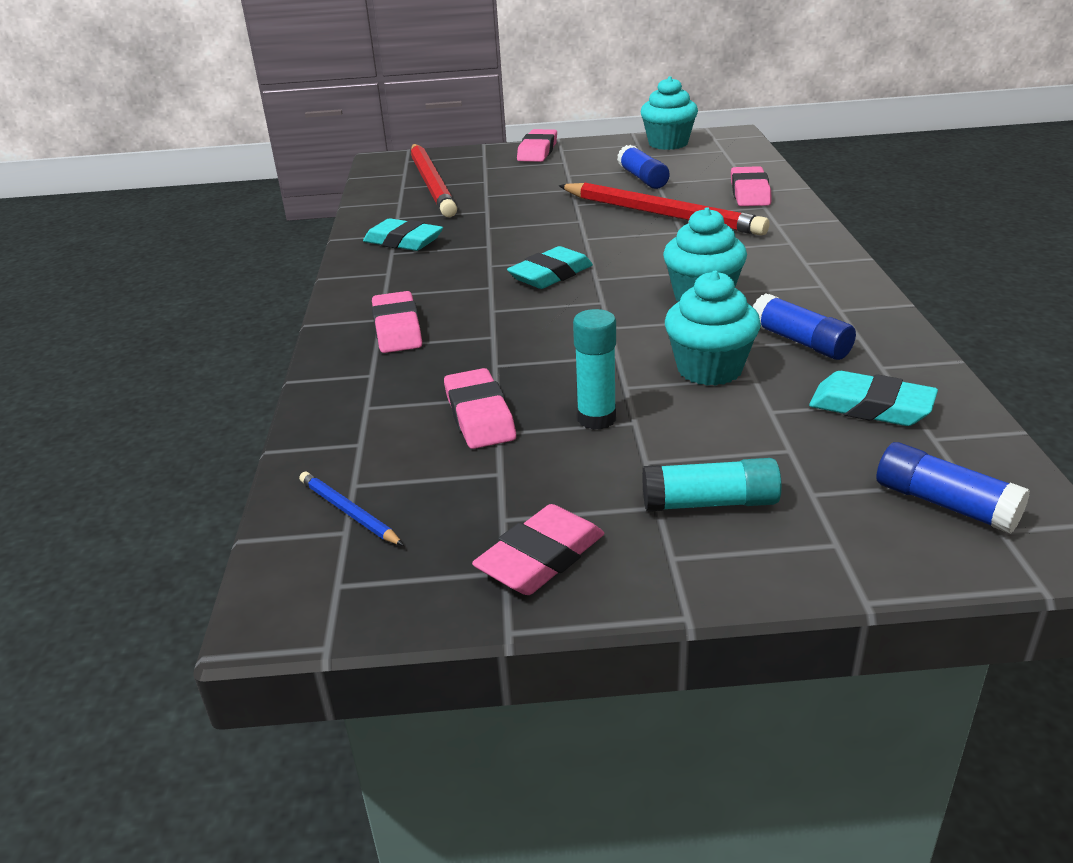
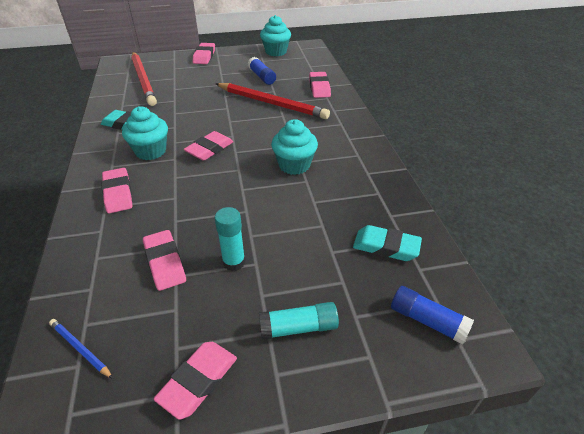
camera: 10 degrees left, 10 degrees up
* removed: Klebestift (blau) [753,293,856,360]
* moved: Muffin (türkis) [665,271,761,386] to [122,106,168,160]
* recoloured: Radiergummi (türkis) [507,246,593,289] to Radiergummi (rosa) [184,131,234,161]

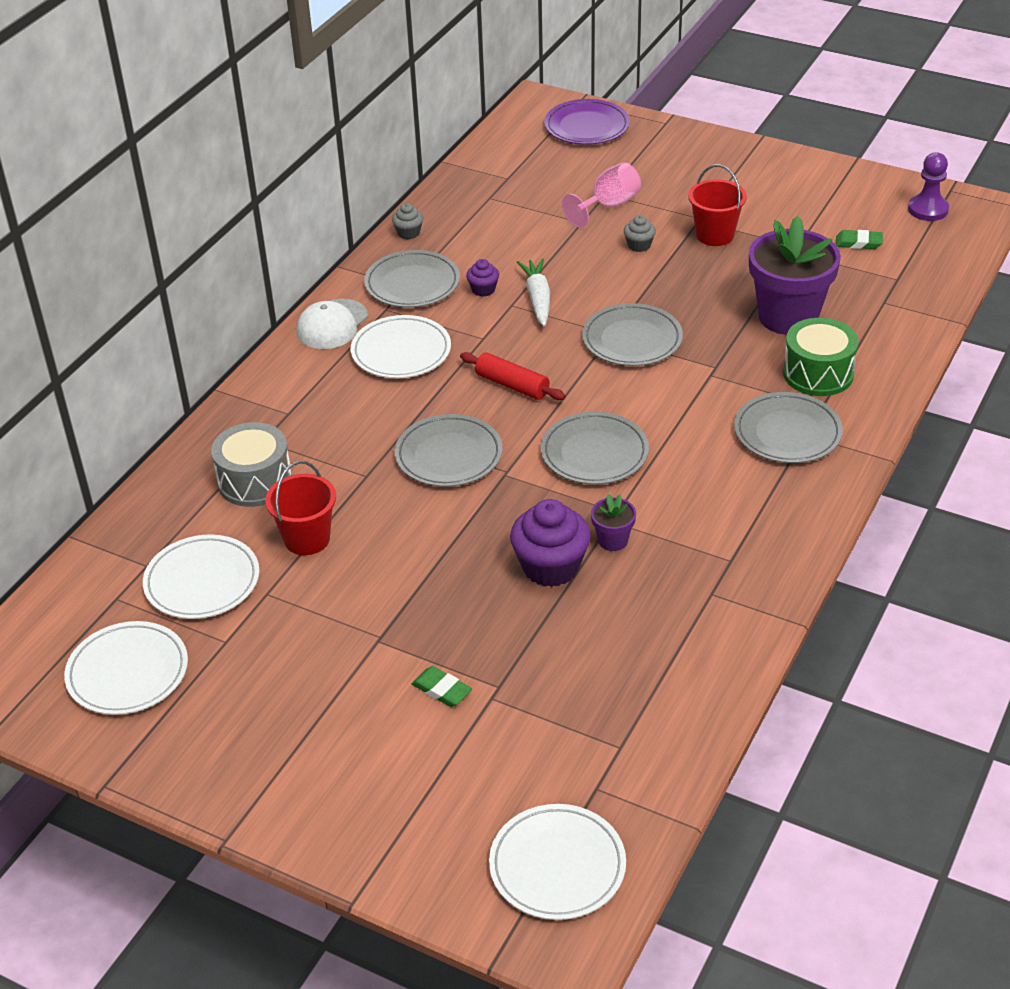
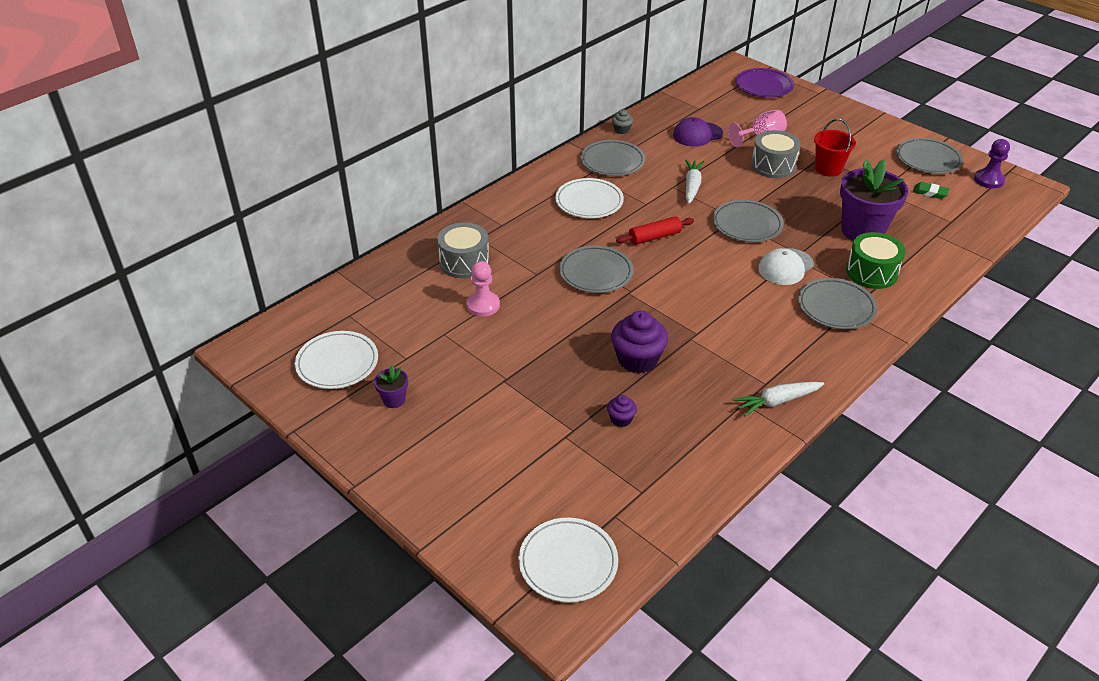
camera: 15 degrees right, 0 degrees up
* removed: Teller (weiß) [143,534,259,619]
* removed: Radiergummi (grün) [412,666,472,707]
* added: Kappe (lila) [673,117,723,147]
* added: Karotte (weiß) [733,382,824,417]
* moved: Kappe (weiß) [296,299,368,349] to [758,248,814,285]
* moved: Muffin (lila) [466,259,499,297] to [607,395,637,427]
* moved: Teller (grau) [541,412,649,485] to [896,138,963,174]
* moved: Blumentopf (lila) [591,494,636,551] to [374,365,408,408]
* replaced: Eimer (rot) [265,461,336,555] to Bauer (rosa) [467,261,500,317]
* replaced: Muffin (grau) [624,215,656,252] to Trommel (grau) [751,130,801,178]
* turned: Nudelholz (rot) [460,352,566,400] = [616,216,694,245] 75 degrees counterclockwise

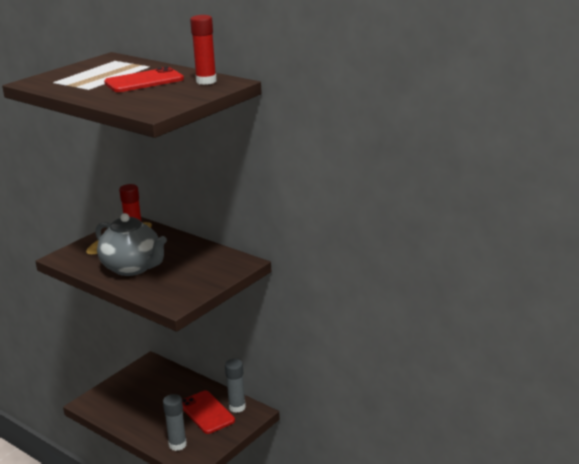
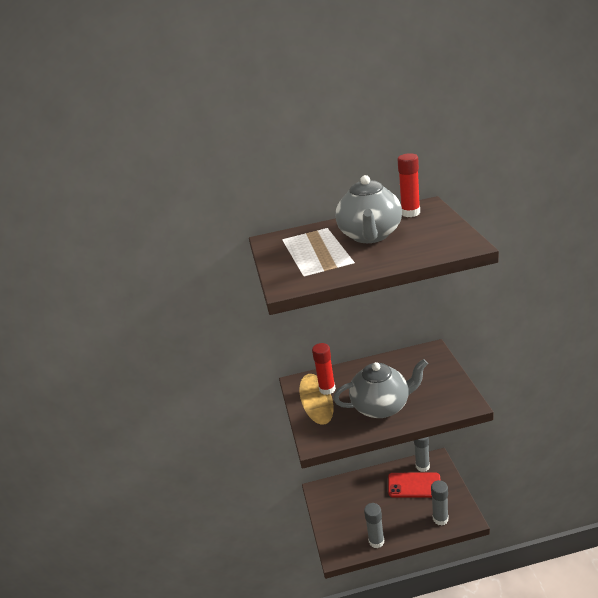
camera: 45 degrees left, 5 degrees up
* added: Klebestift (grau) [364,503,384,548]
* replaced: Handy (rot) [104,67,184,92] to Teekanne (grau) [335,175,402,243]

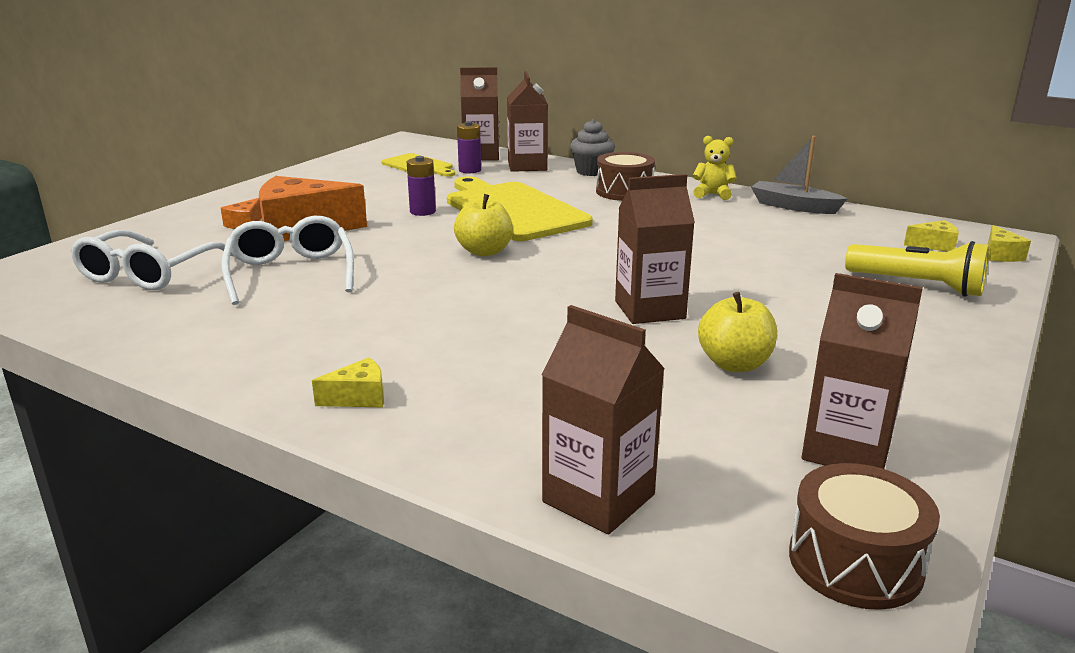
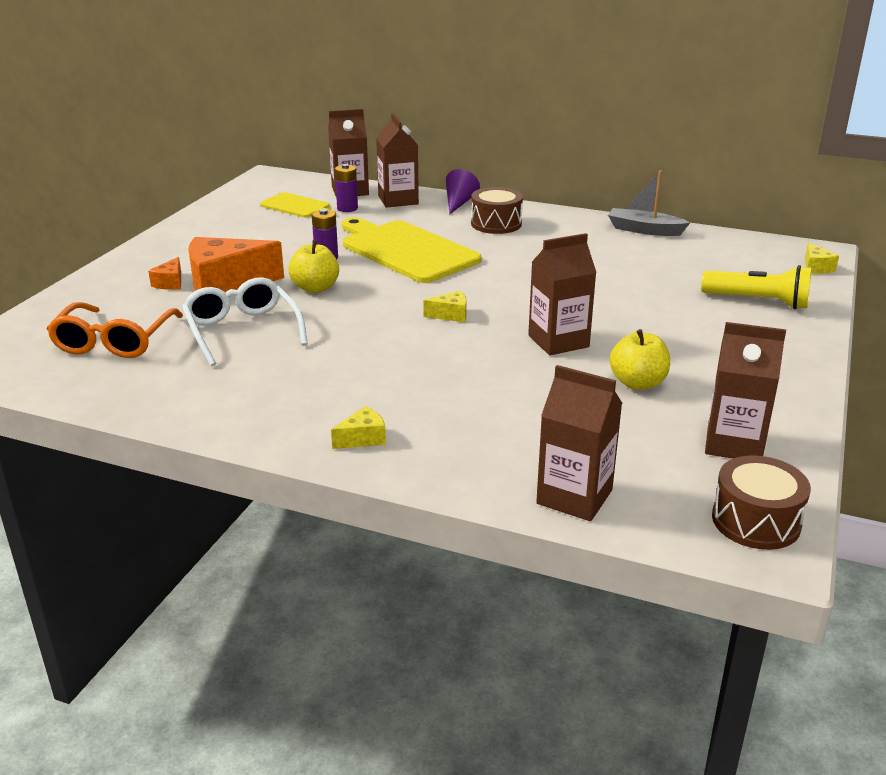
camera: 10 degrees left, 5 degrees up
* removed: Teddybär (gelb) [692,136,737,200]
* moved: Apfel (gelb) [454,194,513,256] to [288,240,339,293]
* moved: Käse (gelb) [904,220,959,252] to [423,291,467,322]
* replaced: Muffin (grau) [570,119,615,176] to Kegel (lila) [446,169,480,215]
* recoloured: Brille (weiß) [70,230,234,290] to Brille (orange) [47,302,183,358]

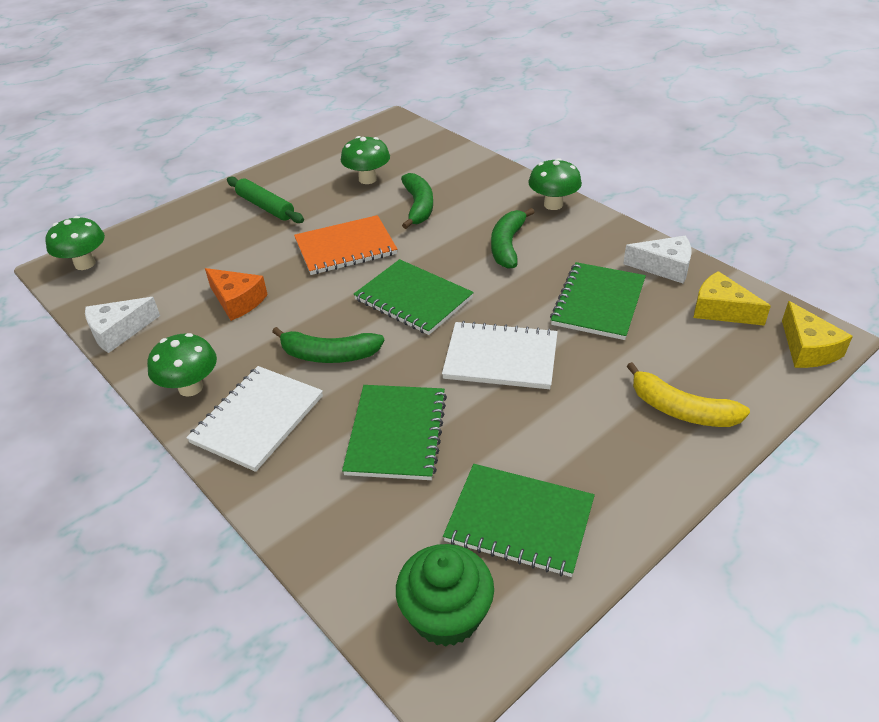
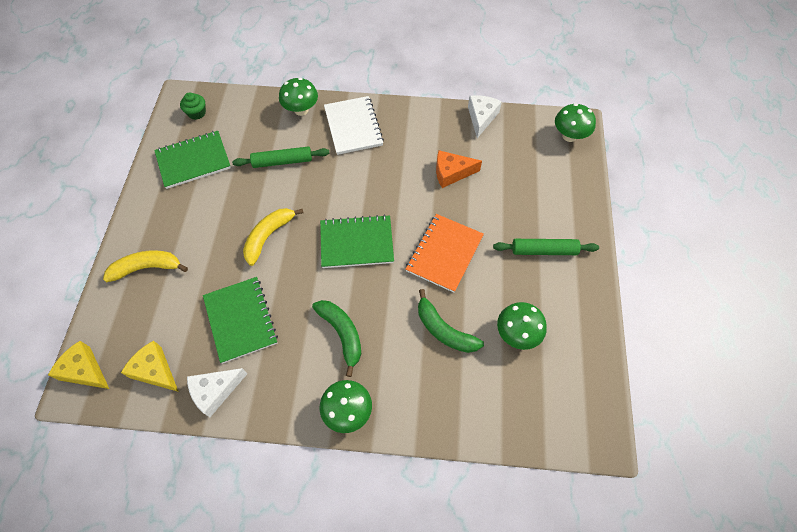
camera: 135 degrees right, 20 degrees up
* removed: Banane (grün) [272,327,384,363]
* moved: Pilz (grün) [147,333,217,397] to [279,78,318,116]
* replaced: Notizbuch (grün) [342,385,447,480] to Nudelholz (grün) [232,146,329,168]
* replaced: Notizbuch (weiß) [442,321,558,389] to Banane (gelb) [243,208,303,266]
* turned: Käse (gelb) [694,271,771,326] = [121,341,179,392] 135 degrees counterclockwise
* resized: Muffin (grün) [396,544,494,647] = [180,93,206,120] x0.59

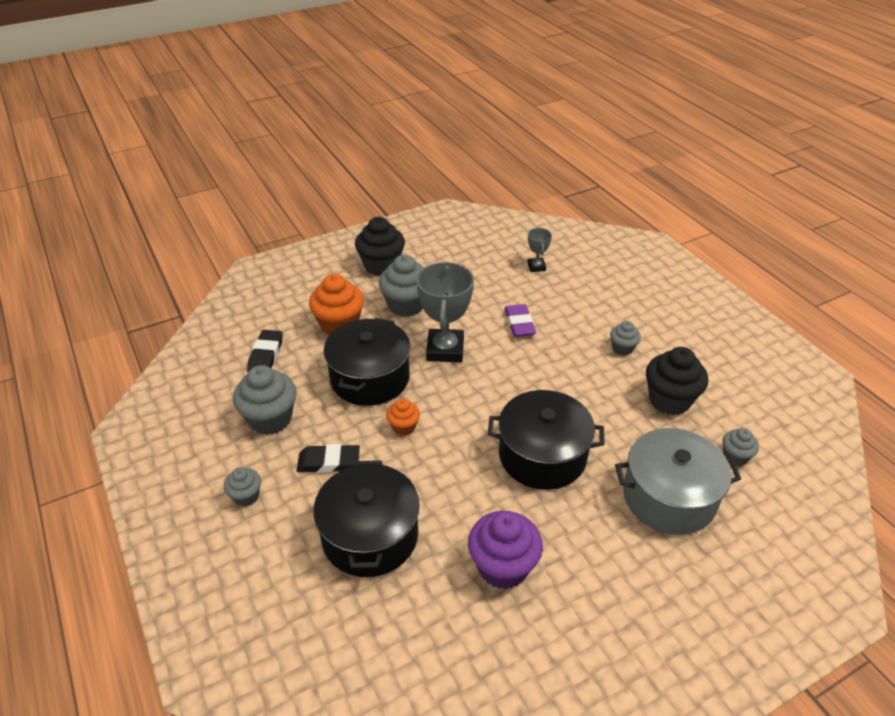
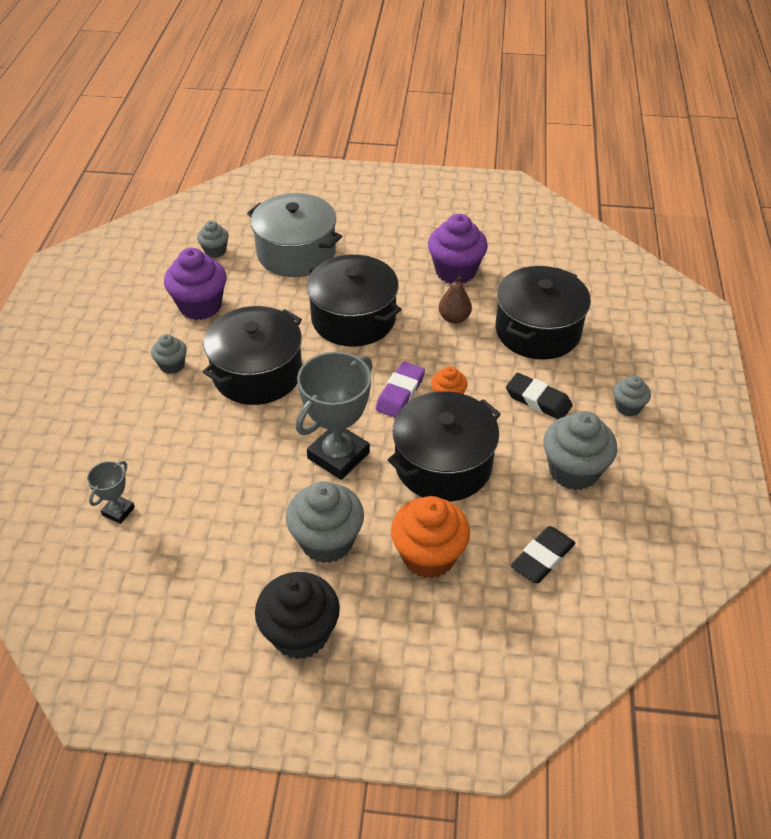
camera: 145 degrees left, 5 degrees up
* added: Kochtopf (schwarz) [203,306,302,405]
* added: Birne (braun) [439,276,472,324]
* moved: Radiergummi (lila) [504,304,536,337] to [375,362,425,418]
* recoloured: Muffin (schwarz) [646,347,708,415] to Muffin (lila) [164,248,227,320]

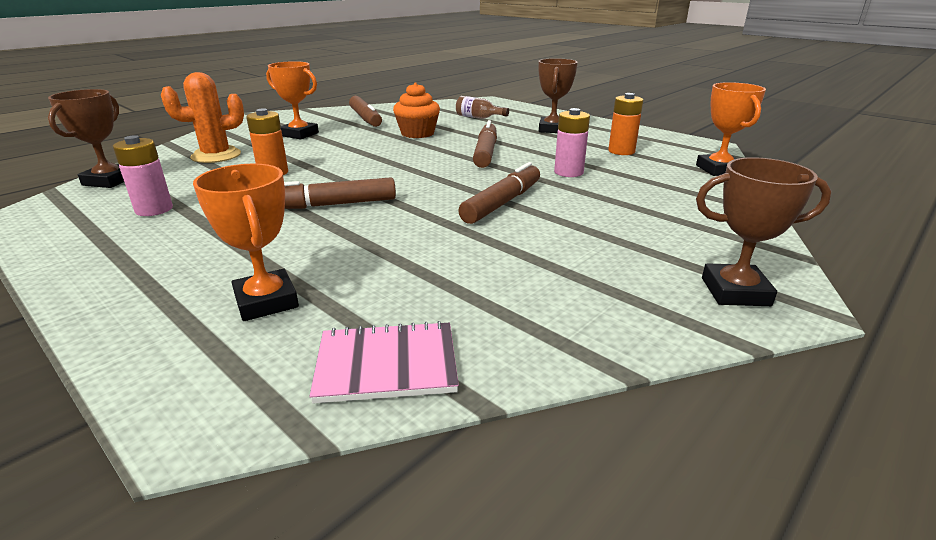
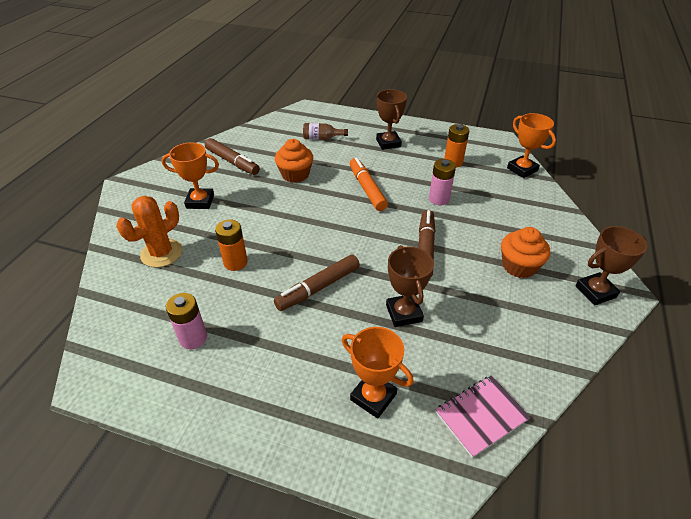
camera: 25 degrees left, 15 degrees up
* added: Muffin (orange) [501,227,550,278]
* moved: Pokal (braun) [48,89,124,188] to [386,245,434,327]
* recoloured: Filzstift (braun) [473,120,497,168] to Filzstift (orange) [350,157,388,211]

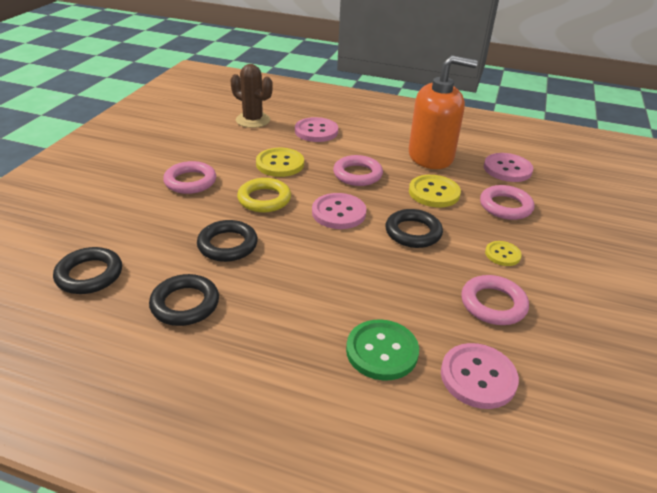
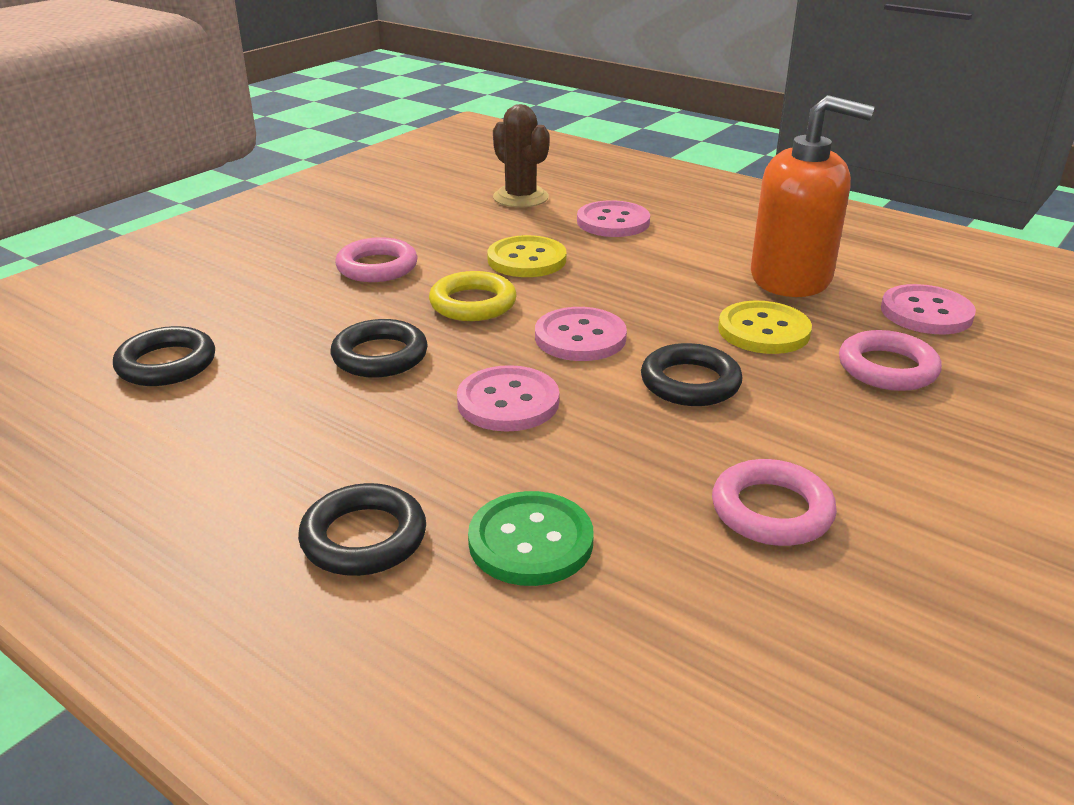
camera: 20 degrees right, 5 degrees down
* removed: Ring (rosa) [333,155,383,186]
* removed: Knopf (gelb) [485,241,522,266]
* moved: Ring (schwarz) [149,274,219,326] to [298,483,426,576]
* moved: Knopf (rosa) [441,343,519,409] to [457,365,559,432]

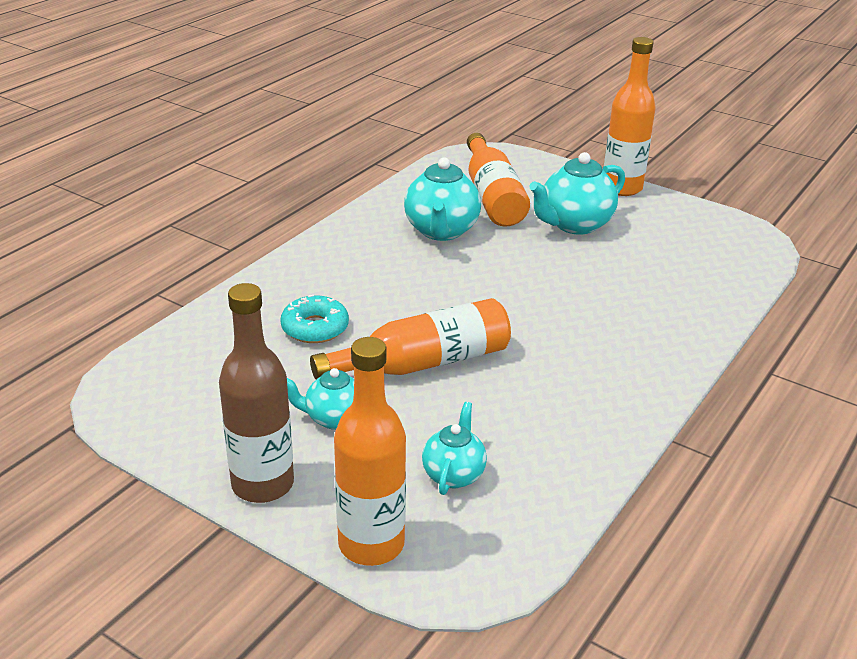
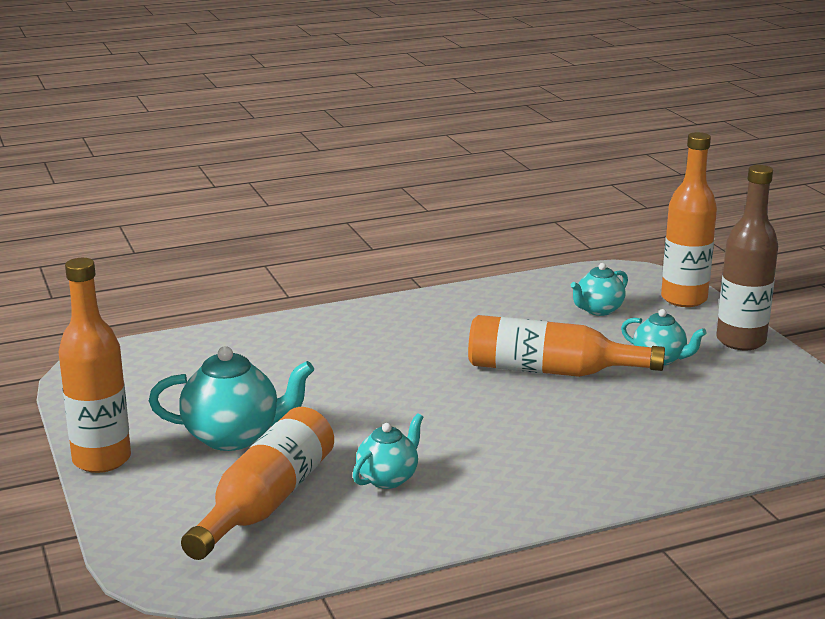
camera: 145 degrees left, 10 degrees down
* removed: Donut (türkis) [280,295,349,343]
* resized: Teekanne (türkis) [404,157,481,241] = [353,413,423,489] x0.61

